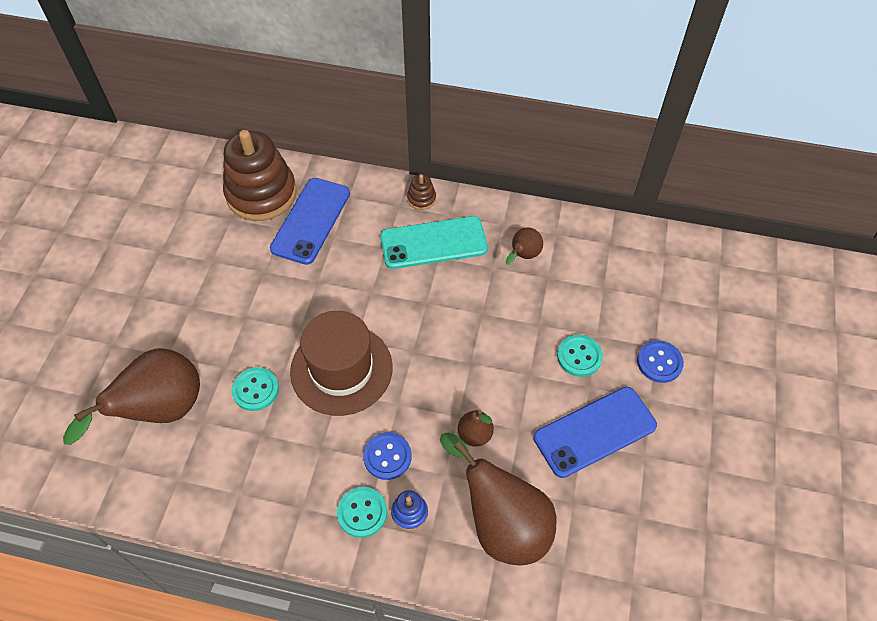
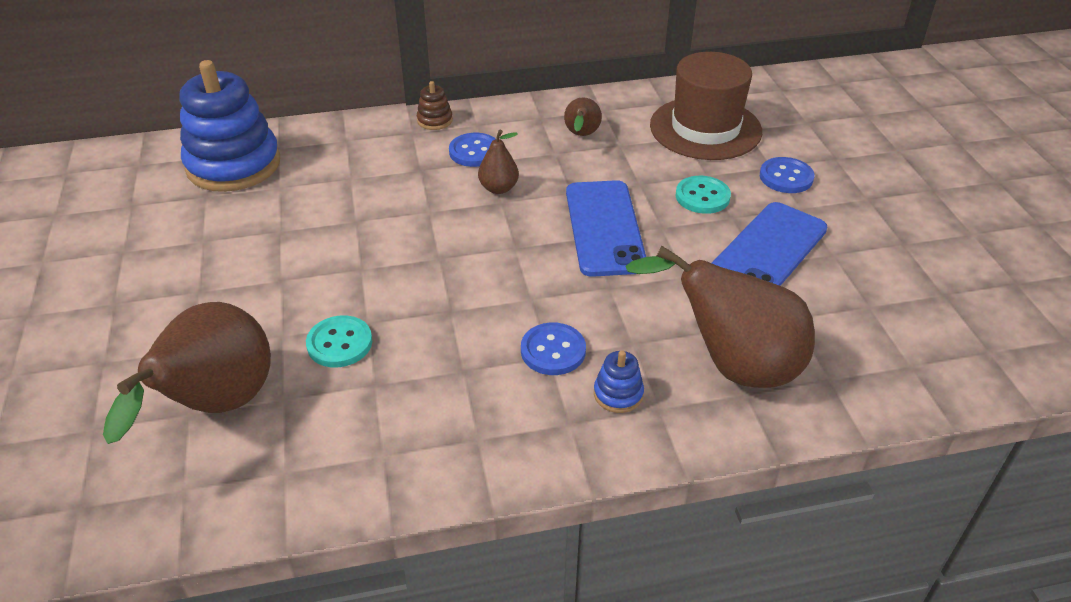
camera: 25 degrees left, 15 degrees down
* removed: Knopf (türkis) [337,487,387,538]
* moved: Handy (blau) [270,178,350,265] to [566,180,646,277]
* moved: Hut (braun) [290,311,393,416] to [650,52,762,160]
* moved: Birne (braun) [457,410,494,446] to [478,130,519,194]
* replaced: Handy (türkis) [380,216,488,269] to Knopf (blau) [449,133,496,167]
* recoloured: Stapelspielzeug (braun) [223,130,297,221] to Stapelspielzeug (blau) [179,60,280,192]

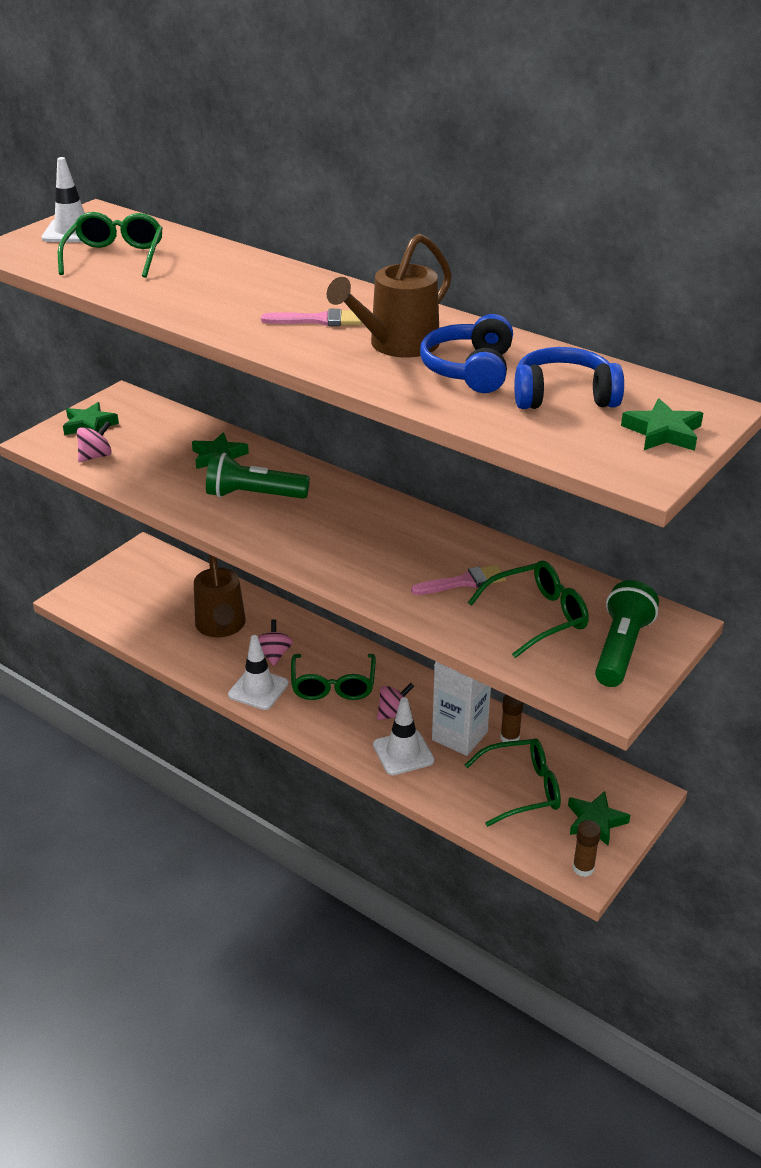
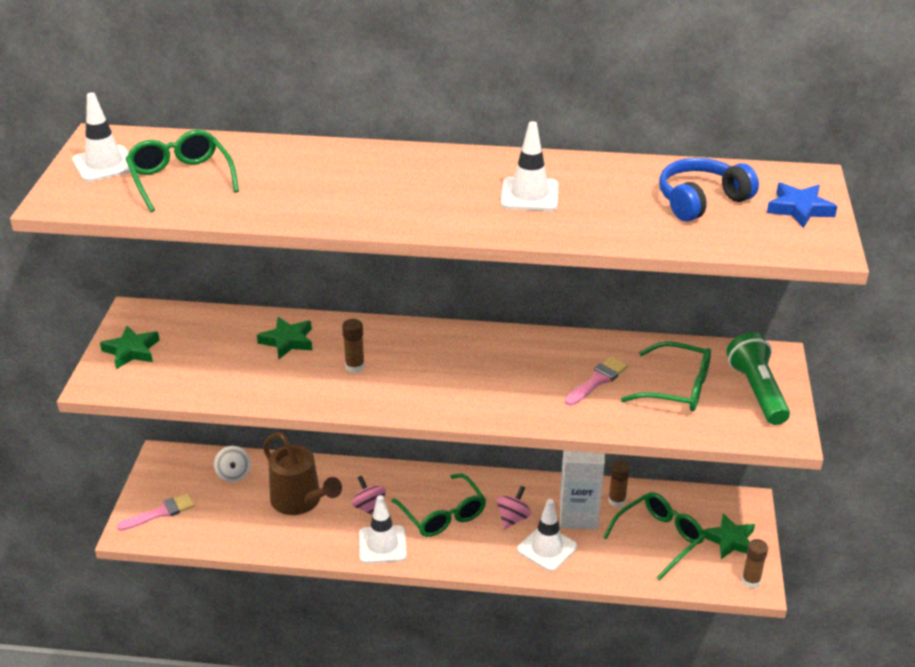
camera: 30 degrees left, 0 degrees up
* removed: Kreisel (rosa) [77,421,112,462]
* removed: Kopfhörer (blau) [420,314,513,393]
* added: Kreisel (weiß) [214,446,251,482]
* moved: Pinsel (rosa) [261,309,362,326] to [117,493,195,531]
* replaced: Taschenlampe (grün) [206,453,310,499] to Klebestift (braun) [342,319,365,373]
* replaced: Gießkanne (braun) [327,234,452,358] to Leitkegel (weiß) [501,121,559,211]
* recoloured: Stern (grün) [621,398,703,451] to Stern (blau) [767,183,838,228]
* turned: Brille (grün) [468,560,589,658] = [621,341,711,411] 75 degrees clockwise

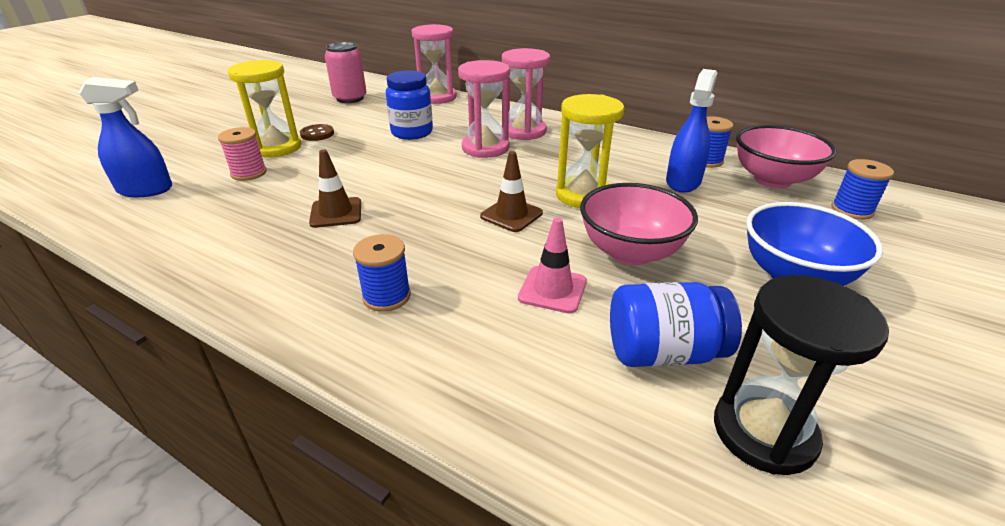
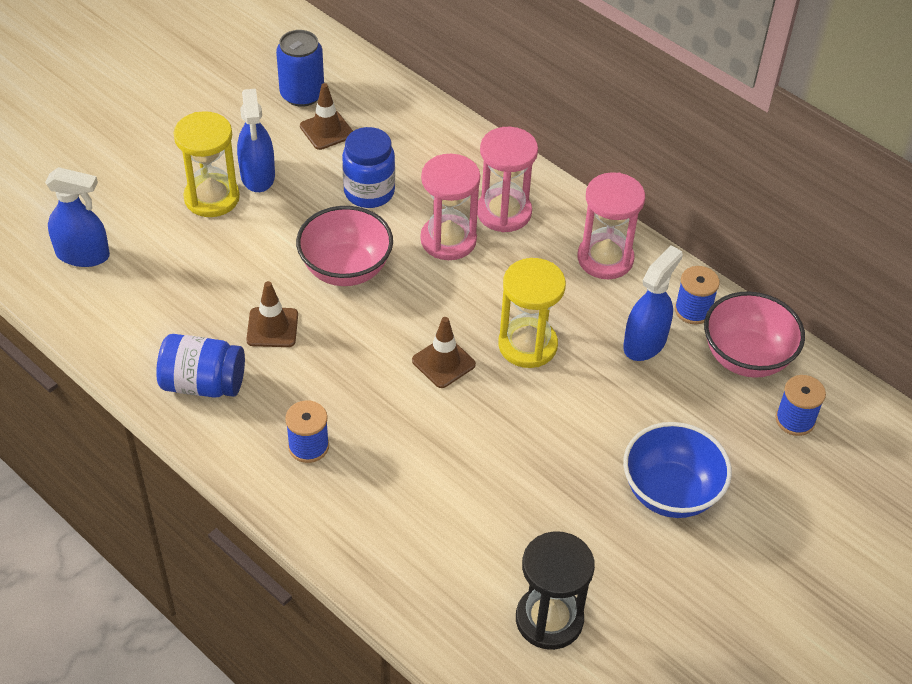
camera: 10 degrees right, 15 degrees up
* removed: Garnrolle (rosa) [218,127,267,181]
* removed: Leitkegel (rosa) [518,217,587,314]
* added: Leitkegel (braun) [300,83,353,150]
* moved: Sanduhr (rosa) [412,24,457,104] to [578,172,645,279]
* moved: Schüssel (rosa) [580,183,698,265] to [296,206,393,286]
* moved: Einmachglas (blau) [610,282,742,367] to [156,334,245,398]
* replaced: Knopf (braun) [300,124,334,141] to Sprühflasche (blau) [237,89,275,192]
* recoloured: Dose (rosa) [325,42,367,103] to Dose (blau) [276,30,324,107]

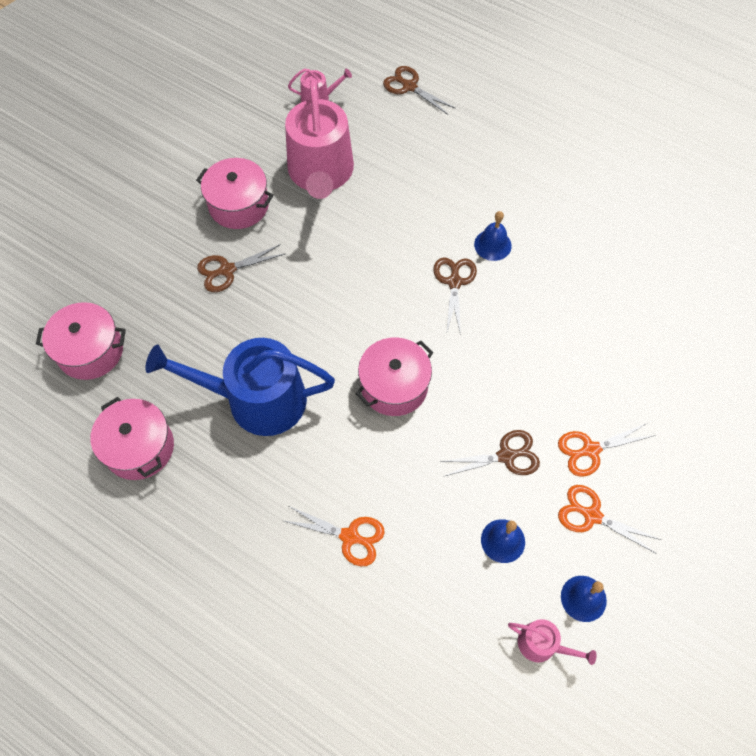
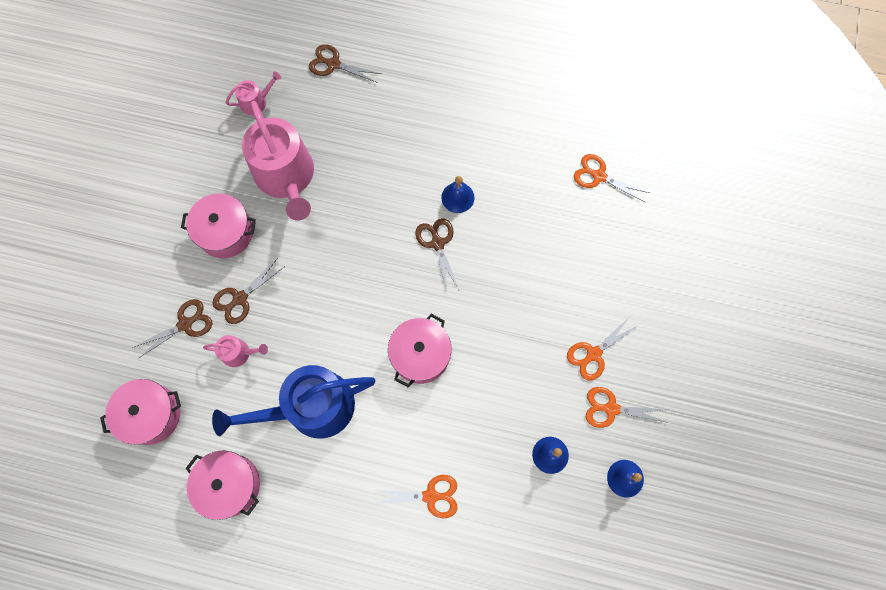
camera: 20 degrees left, 10 degrees up
* added: Schere (orange) [574,154,649,202]
* moved: Schere (braun) [440,430,540,476] to [132,299,212,358]
* moved: Gießkanne (rosa) [508,619,597,665] to [203,335,268,367]

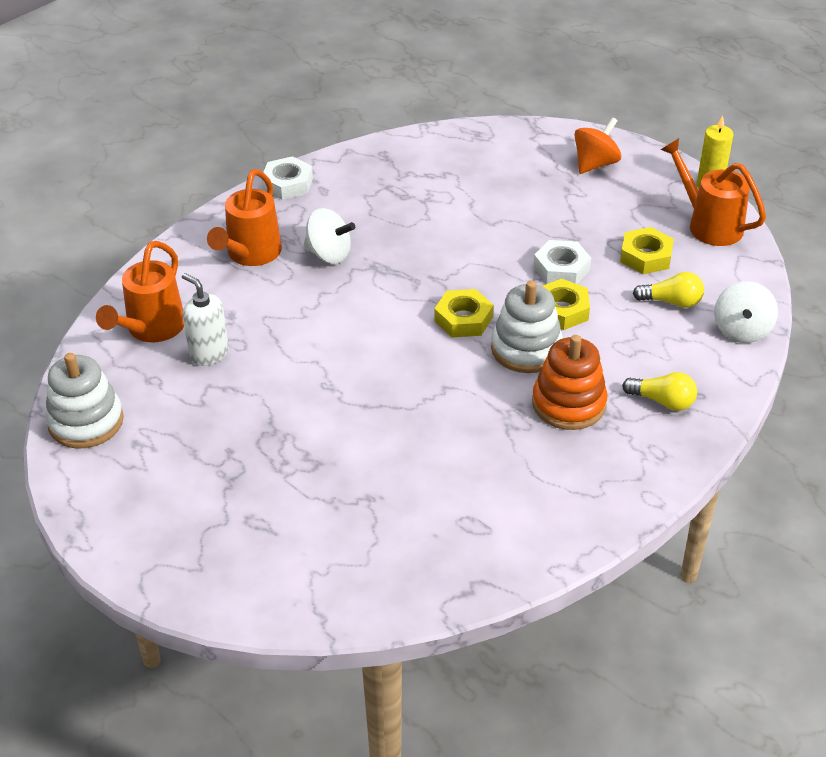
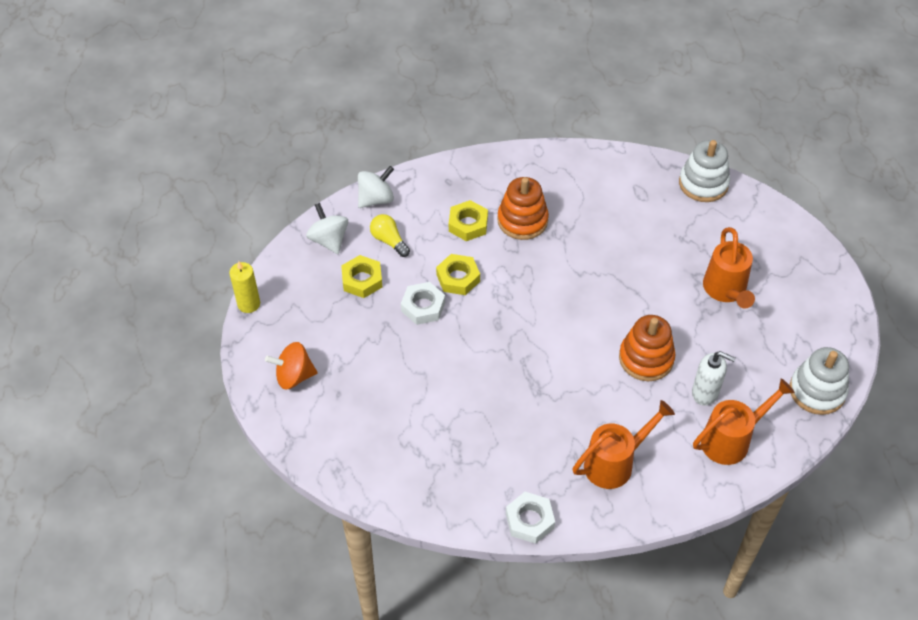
camera: 140 degrees left, 10 degrees up
* removed: Glühbirne (gelb) [622,372,697,411]
* added: Stapelspielzeug (orange) [619,315,676,381]
* moved: Kreisel (weiß) [303,208,355,264] to [306,203,348,254]
* moved: Sechskantmutter (gelb) [434,289,494,337] to [449,200,488,241]
* moved: Stapelspielzeug (weiß) [491,281,563,373] to [679,140,730,202]
* moved: Gießkanne (orange) [660,138,766,246] to [703,227,755,309]
* turned: Seifenspender (weiß) [182,273,229,366] = [692,351,736,406] 60 degrees counterclockwise

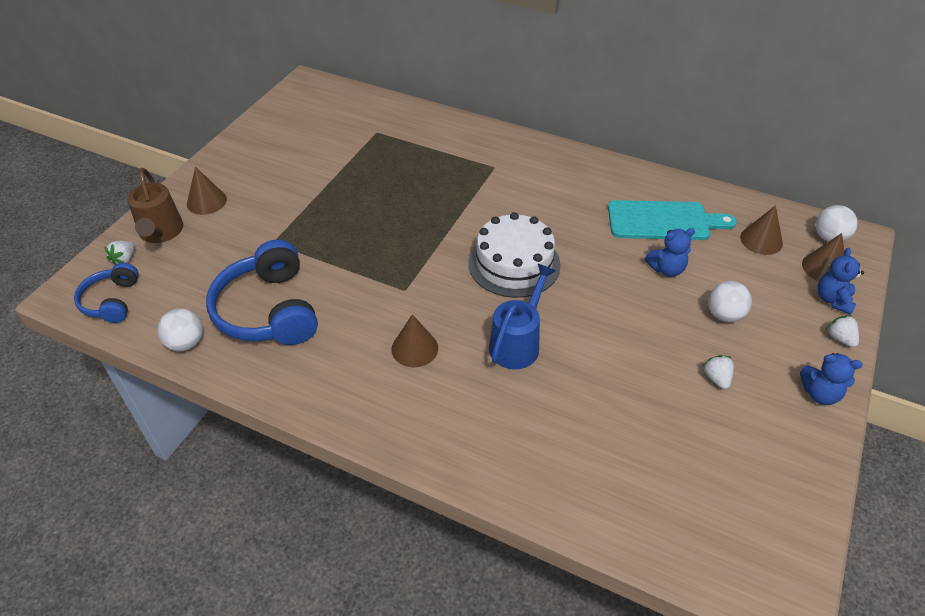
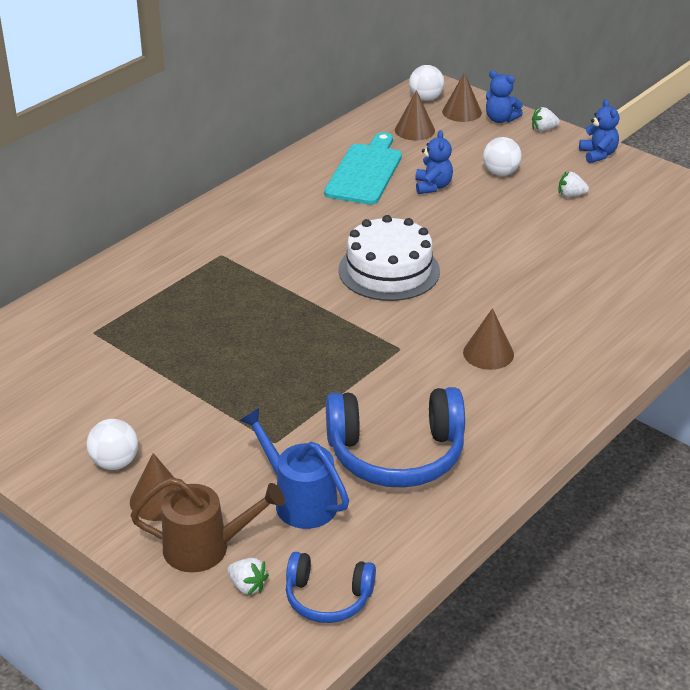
camera: 75 degrees left, 10 degrees down
* moved: Ball (weiß) [157,308,203,351] to [87,419,138,470]
* moved: Gießkanne (blau) [489,264,555,369] to [239,408,349,529]
* turned: Teddybär (blau) [800,353,863,405] = [579,99,619,163] 45 degrees counterclockwise

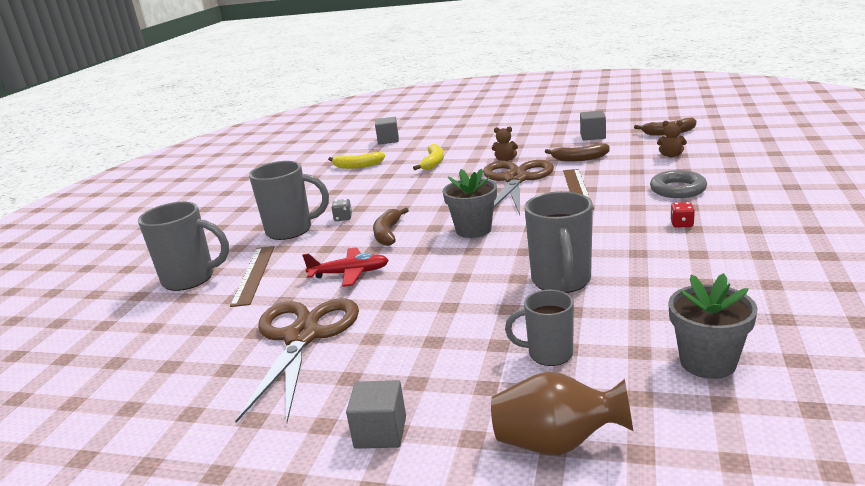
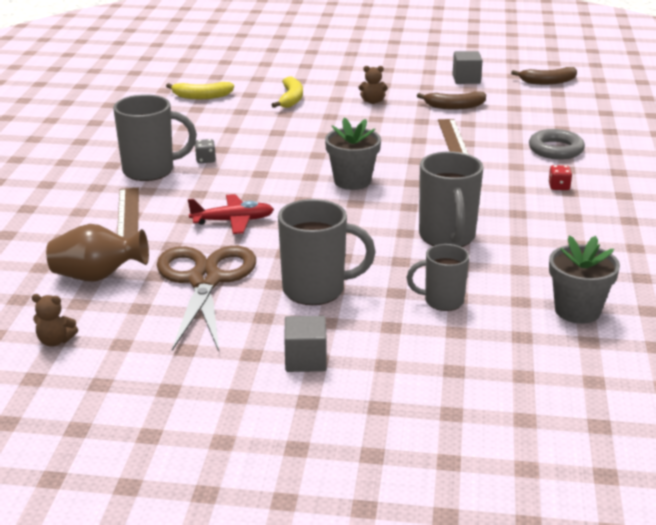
camera: 10 degrees left, 5 degrees up
* removed: Banane (braun) [373,208,409,246]
* removed: Kubus (grau) [375,117,399,145]
* removed: Schere (braun) [483,160,554,215]
* moved: Tasse (grau) [138,202,229,291] to [278,199,376,305]
* moved: Vase (braun) [491,371,634,455] to [46,224,149,282]
* moved: Teddybär (braun) [657,120,687,157] to [32,294,78,347]

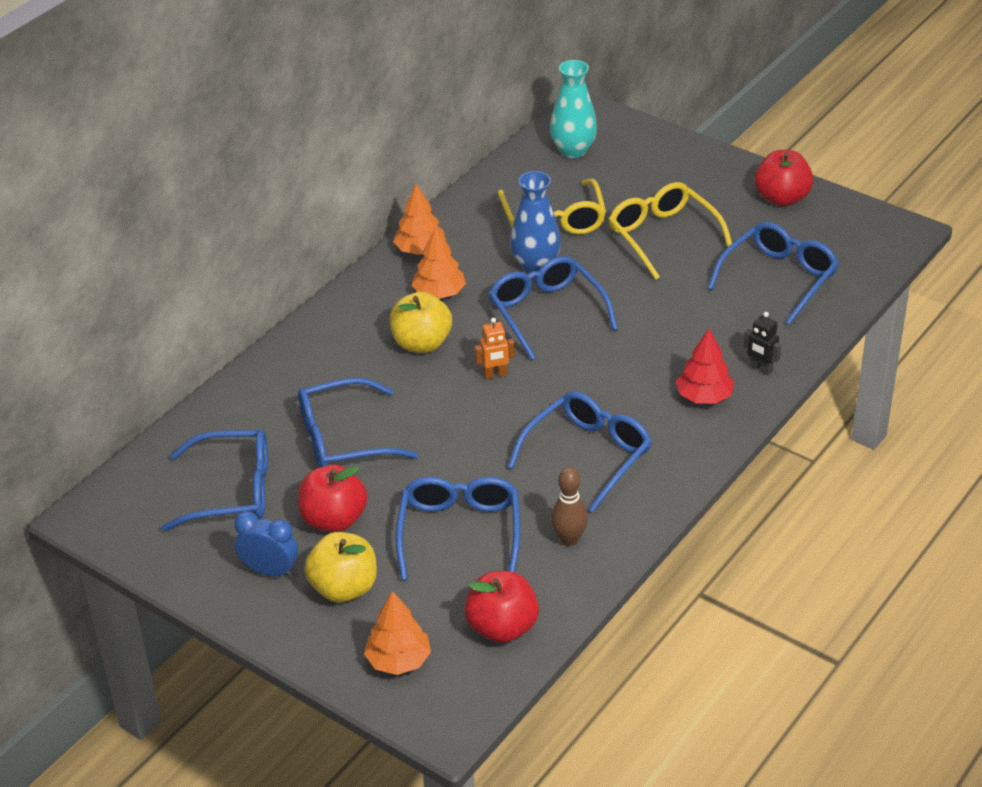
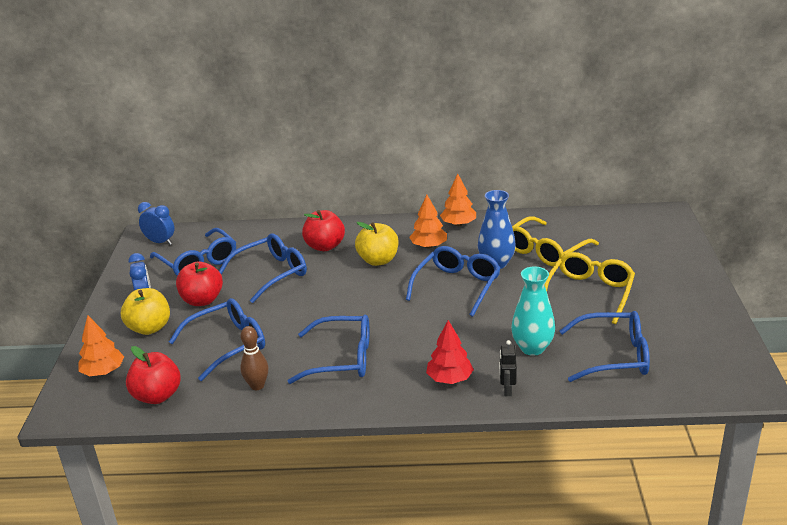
camera: 55 degrees right, 10 degrees down
* removed: Roboter (orange) [475,318,515,379]
* added: Wecker (blau) [138,202,175,245]
* moved: Vase (türkis) [550,60,597,158] to [511,266,555,356]
* moved: Apfel (rot) [755,150,814,206] to [302,210,345,251]
* turned: Brille (blau) [298,377,418,468] = [219,233,307,303] 105 degrees clockwise

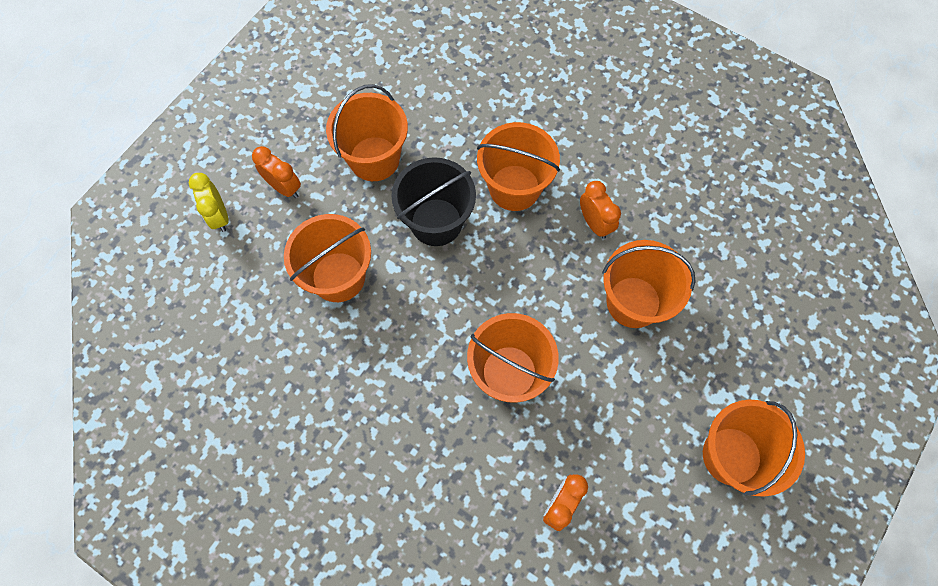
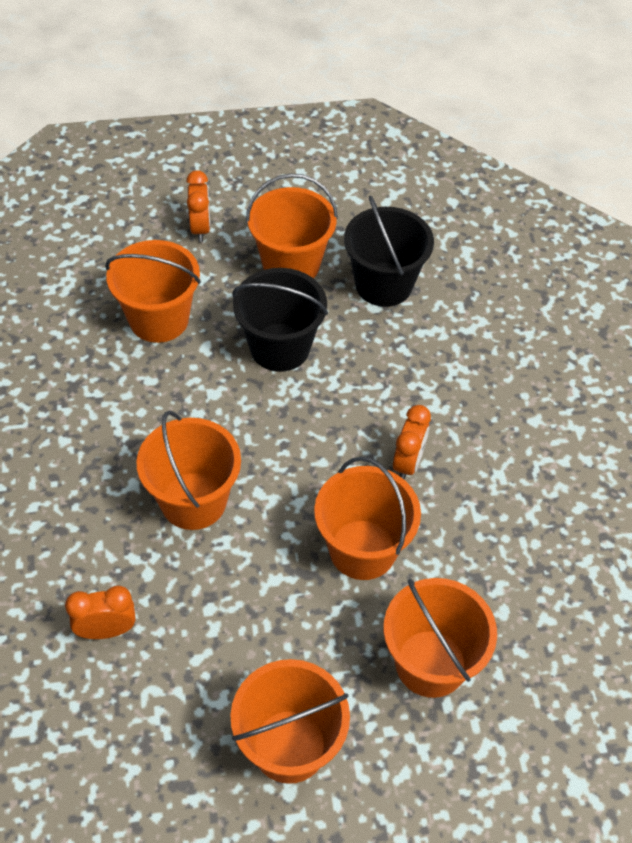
camera: 45 degrees right, 15 degrees down
* removed: Wecker (gelb) [189,173,229,232]
* added: Eimer (schwarz) [344,195,434,307]
* moved: Eimer (orange) [477,122,560,211] to [384,578,497,698]

